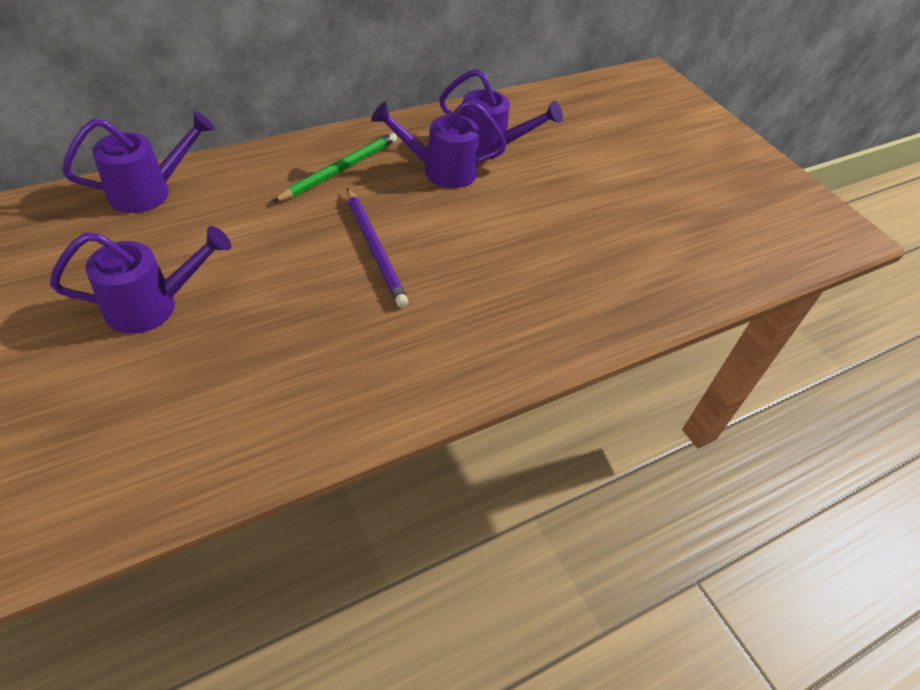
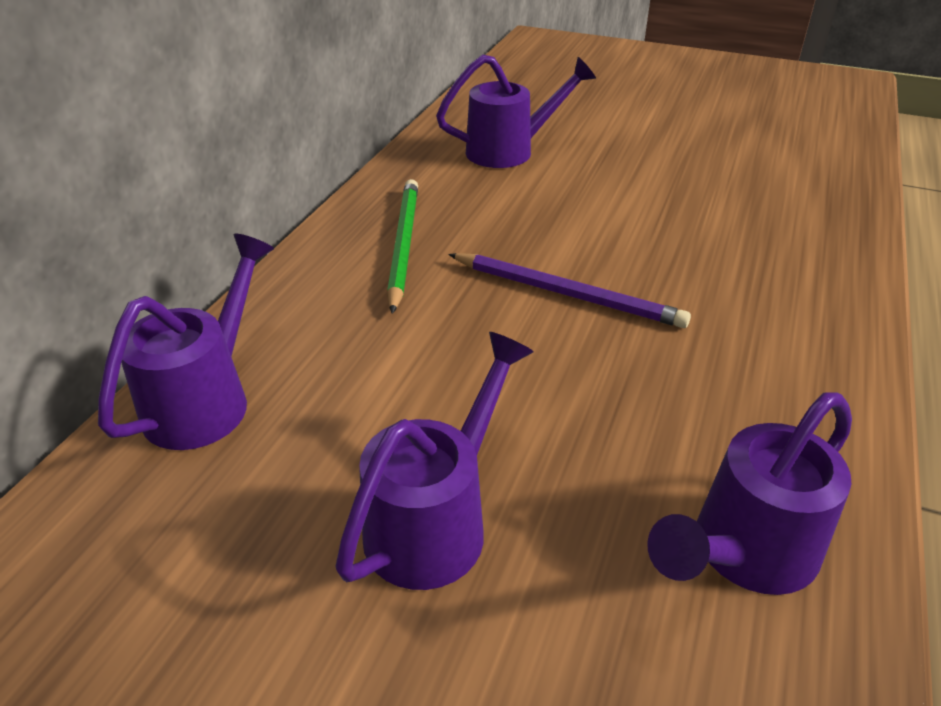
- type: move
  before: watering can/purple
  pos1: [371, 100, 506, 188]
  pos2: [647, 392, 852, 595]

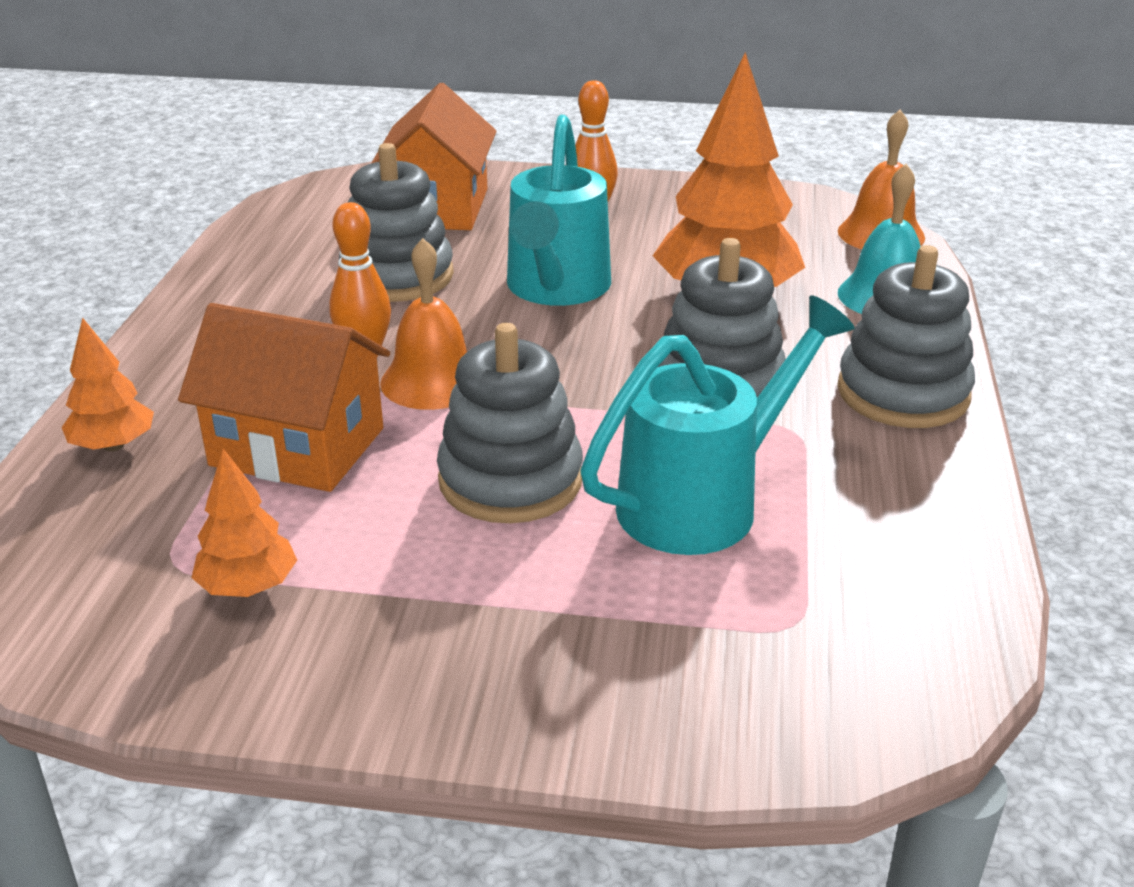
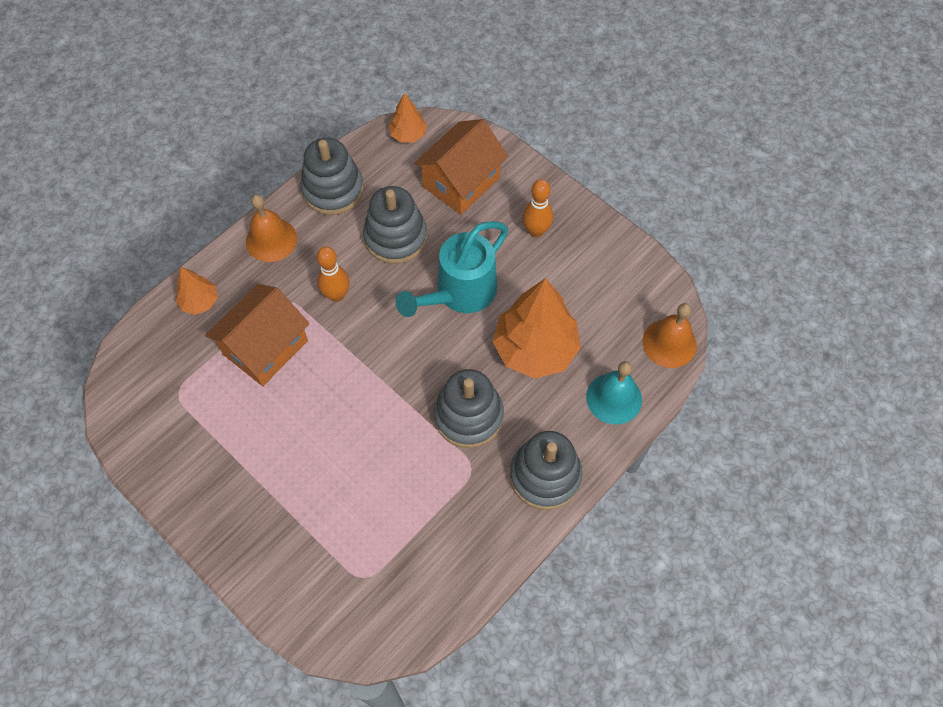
- type: rotate
  before: house/orange
  pos1: [178, 303, 390, 492]
  pos2: [205, 284, 310, 386]
  turn: 75
- type: move
  before: bell/orange
  pos1: [380, 238, 467, 410]
  pos2: [246, 195, 297, 262]
- type: move
  before: stacking toy/grey
  pos1: [437, 323, 583, 523]
  pos2: [301, 138, 364, 215]
- type: move
  before: tree/orange
  pos1: [191, 449, 297, 597]
  pos2: [389, 93, 427, 143]
- type: delete
  before: watering can/turquoise
  pos1: [580, 296, 855, 555]

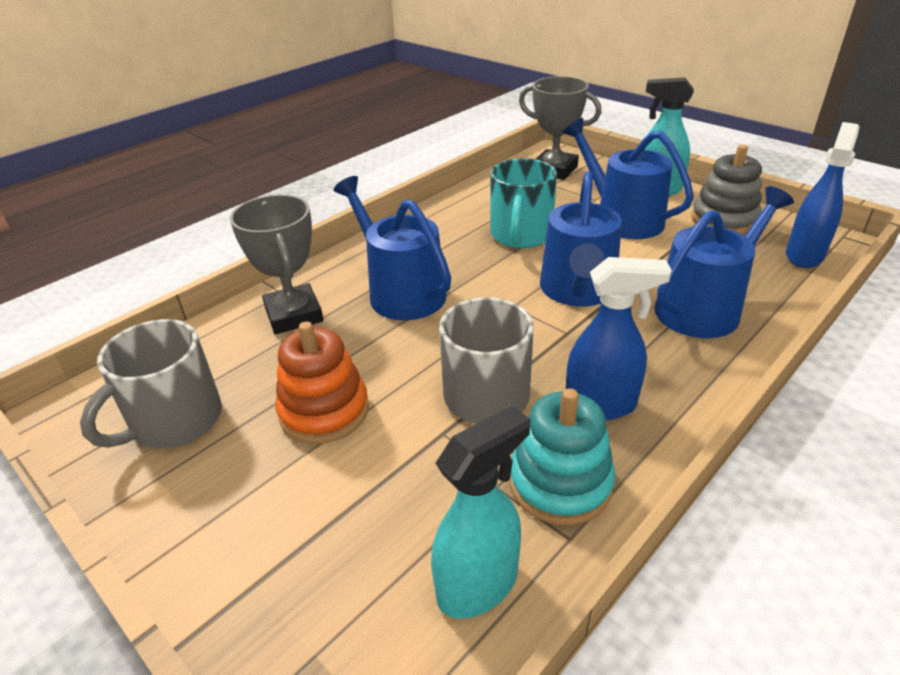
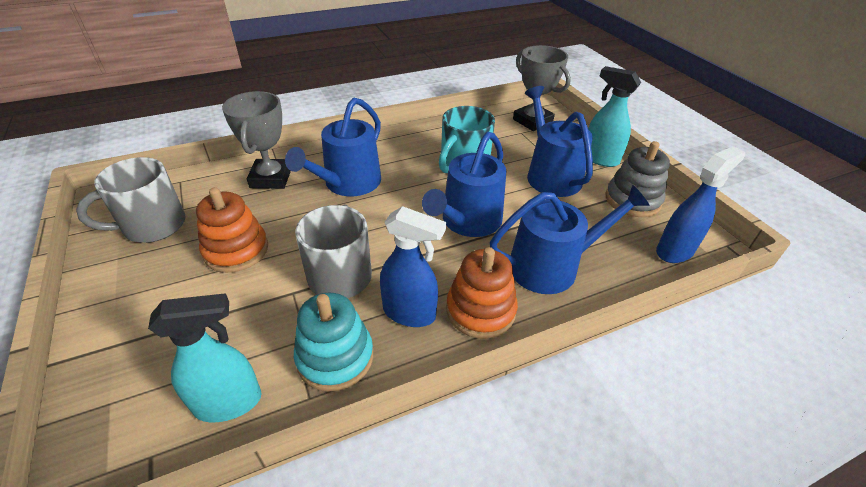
- type: rotate
  before: watering can/blue
  pos1: [333, 176, 451, 320]
  pos2: [285, 98, 381, 196]
  turn: -135
- type: insert
  after: stacking toy/orange
  pos2: [446, 247, 518, 339]

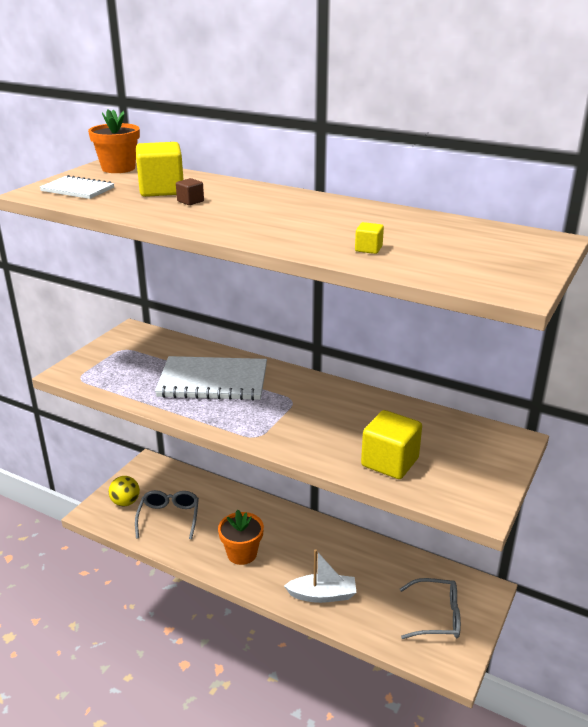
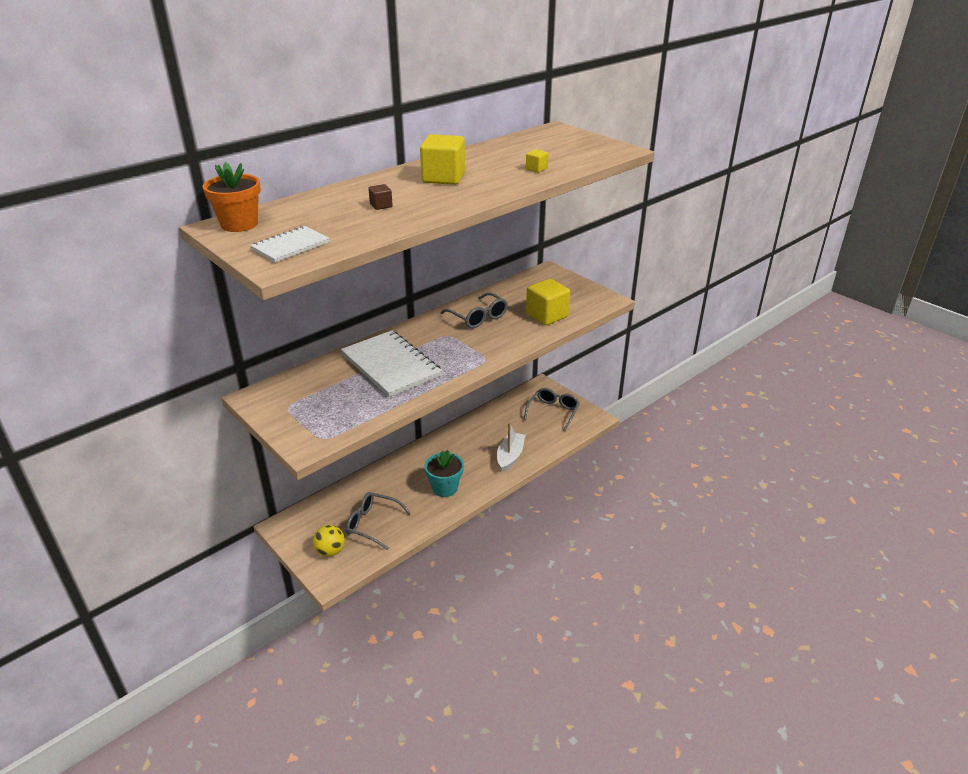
- type: rotate
  before: notebook/white
  pos1: [155, 356, 267, 400]
  pos2: [341, 330, 442, 397]
  turn: -60
- type: move
  before: cube/yellow
  pos1: [136, 142, 184, 197]
  pos2: [420, 134, 465, 185]
- type: recolor
  before: flower pot/orange
  after: flower pot/turquoise
  pos1: [218, 510, 264, 565]
  pos2: [424, 450, 464, 497]
- type: insert
  after: glasses/grey
  pos2: [441, 292, 508, 328]

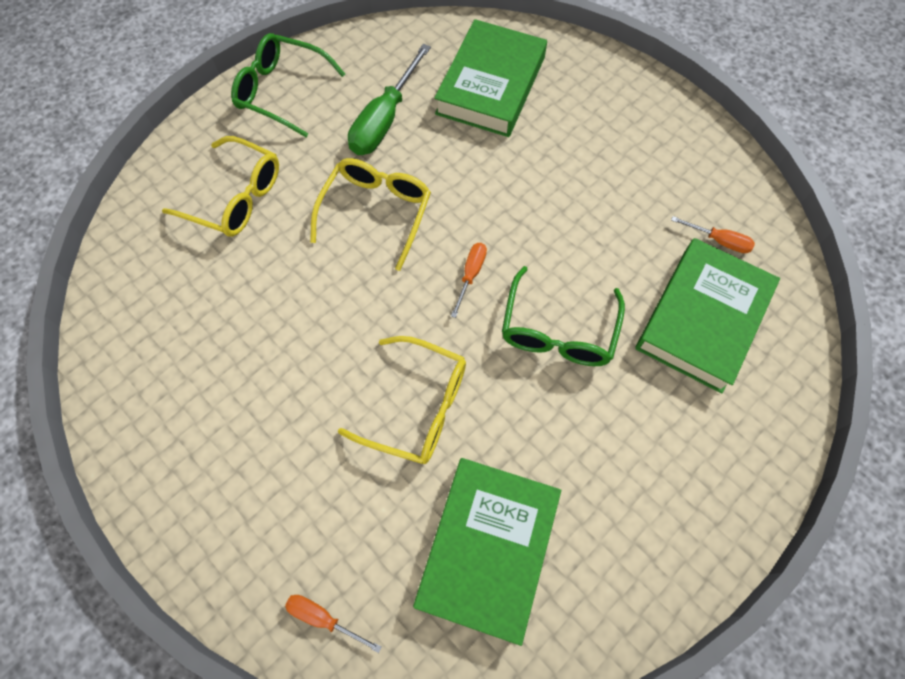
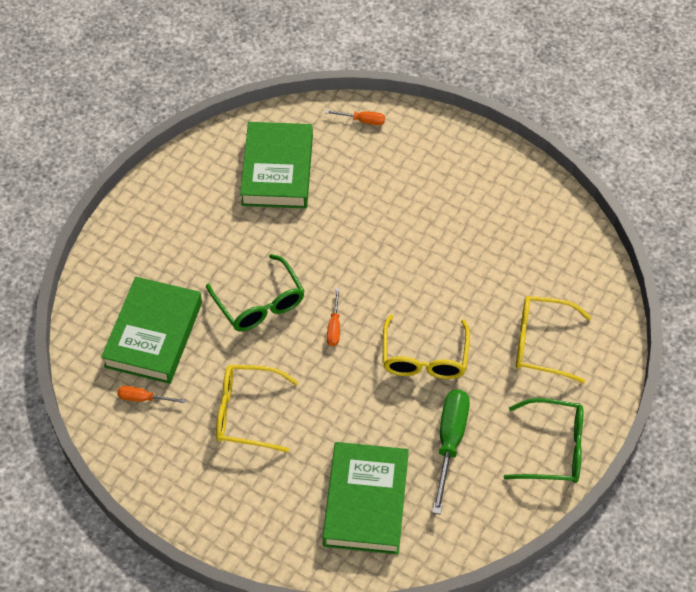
- type: rotate
  before: glasses/green
  pos1: [502, 266, 625, 366]
  pos2: [206, 254, 304, 331]
  turn: 150
- type: move
  before: glasses/yellow
  pos1: [338, 336, 466, 464]
  pos2: [216, 365, 298, 453]

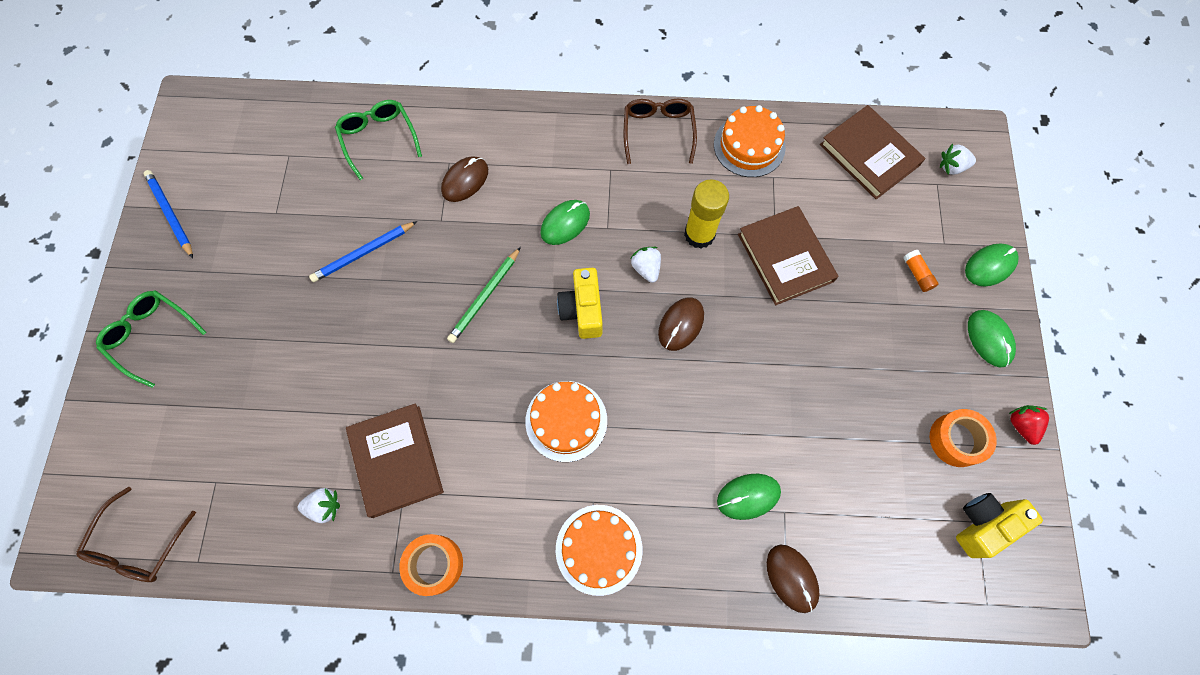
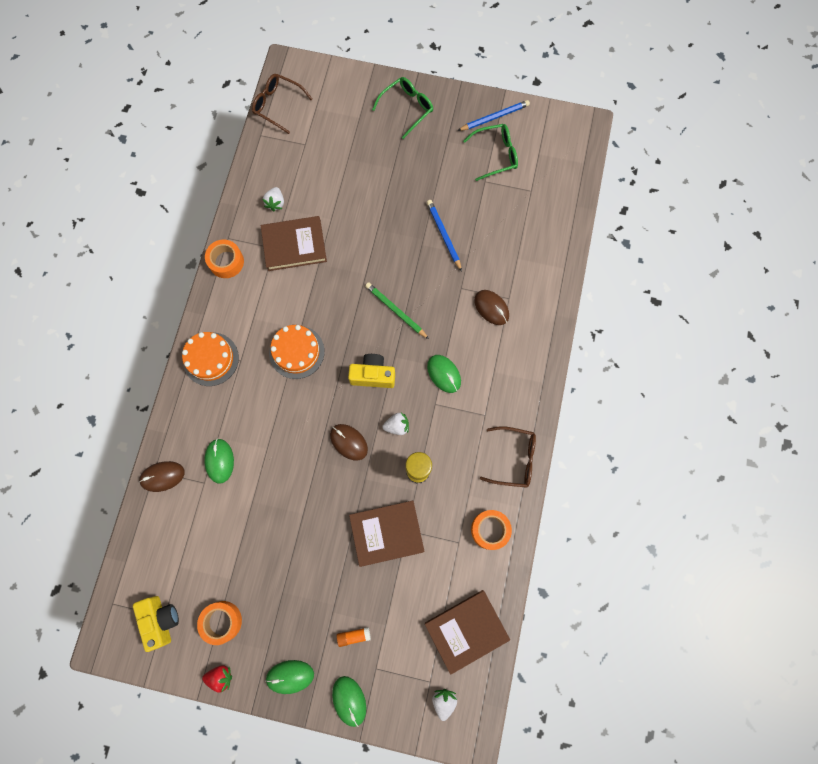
- type: move
  before: glasses/green
  pos1: [335, 100, 422, 180]
  pos2: [463, 124, 518, 181]
- type: replace
  before: cake/orange
  after: tape/orange
  pos1: [714, 105, 786, 177]
  pos2: [471, 510, 512, 550]

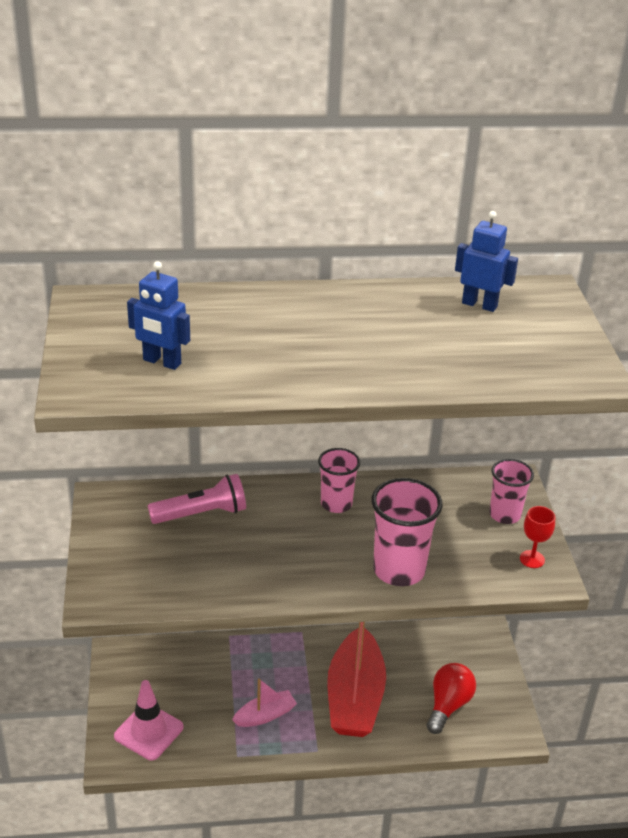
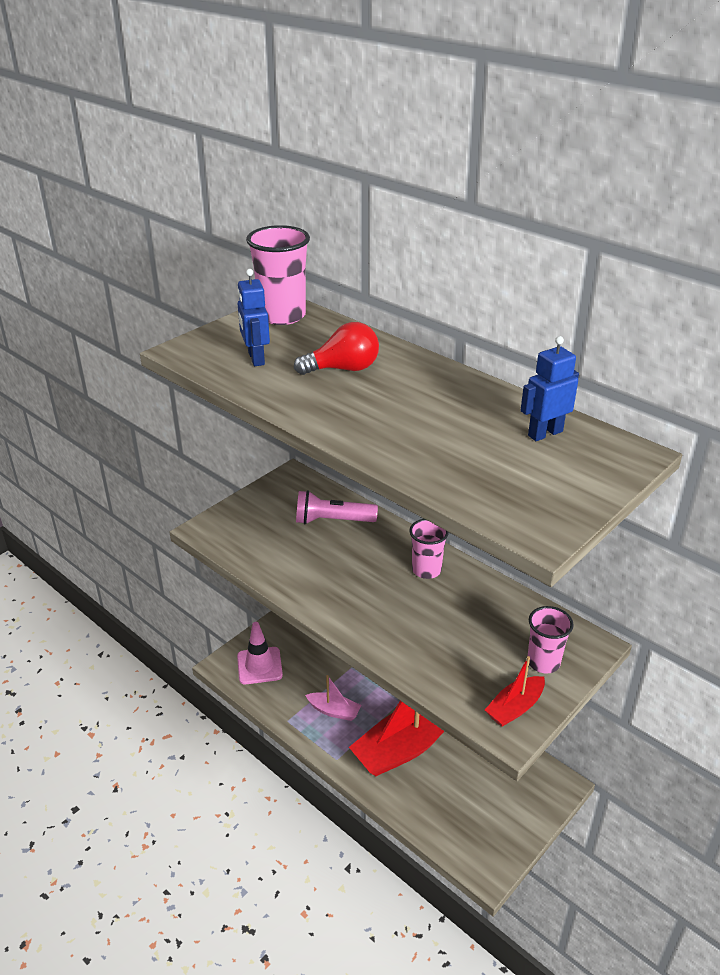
- type: move
  before: cup/pink
  pos1: [371, 478, 443, 586]
  pos2: [246, 225, 310, 325]
- type: move
  before: light bulb/red
  pos1: [426, 663, 476, 734]
  pos2: [294, 322, 379, 375]
- type: rotate
  before: flashlight/pink
  pos1: [148, 474, 246, 524]
  pos2: [296, 490, 378, 524]
  turn: 150
- type: replace
  before: goblet/red
  after: boat/red
  pos1: [520, 506, 555, 568]
  pos2: [485, 656, 545, 727]
- type: rotate
  before: robot/blue
  pos1: [455, 211, 518, 312]
  pos2: [520, 336, 579, 441]
  turn: -105

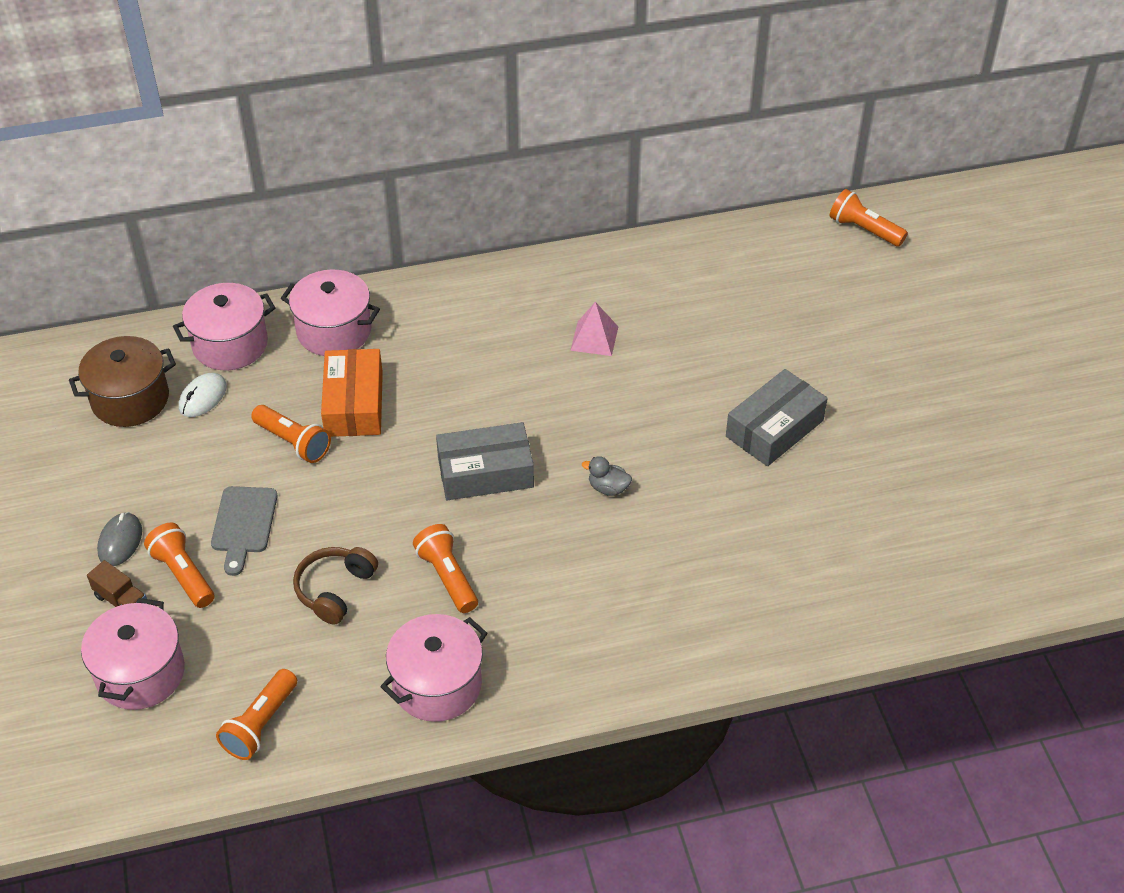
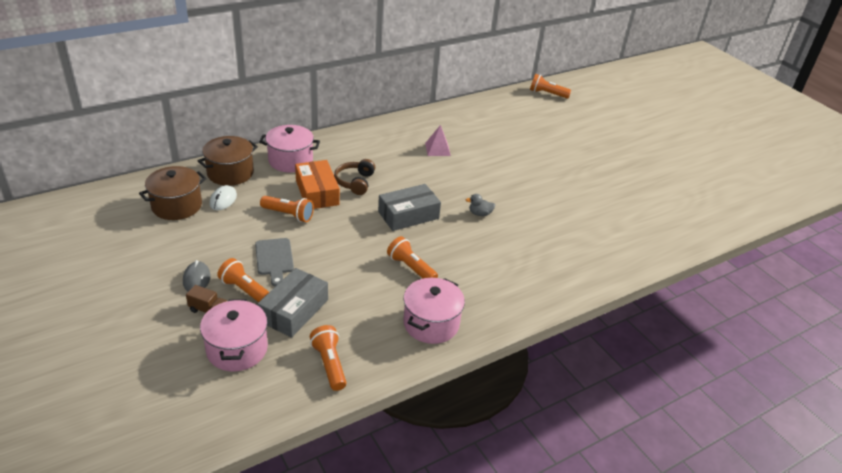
- type: recolor
  before: pot/pink
  after: pot/brown
  pos1: [173, 283, 275, 370]
  pos2: [198, 136, 258, 186]
- type: move
  before: box/grey
  pos1: [726, 369, 828, 466]
  pos2: [257, 268, 328, 338]
- type: rotate
  before: flashlight/orange
  pos1: [216, 669, 297, 760]
  pos2: [310, 325, 346, 391]
  turn: 150
- type: move
  before: headphones/brown
  pos1: [293, 547, 378, 624]
  pos2: [334, 159, 375, 195]

